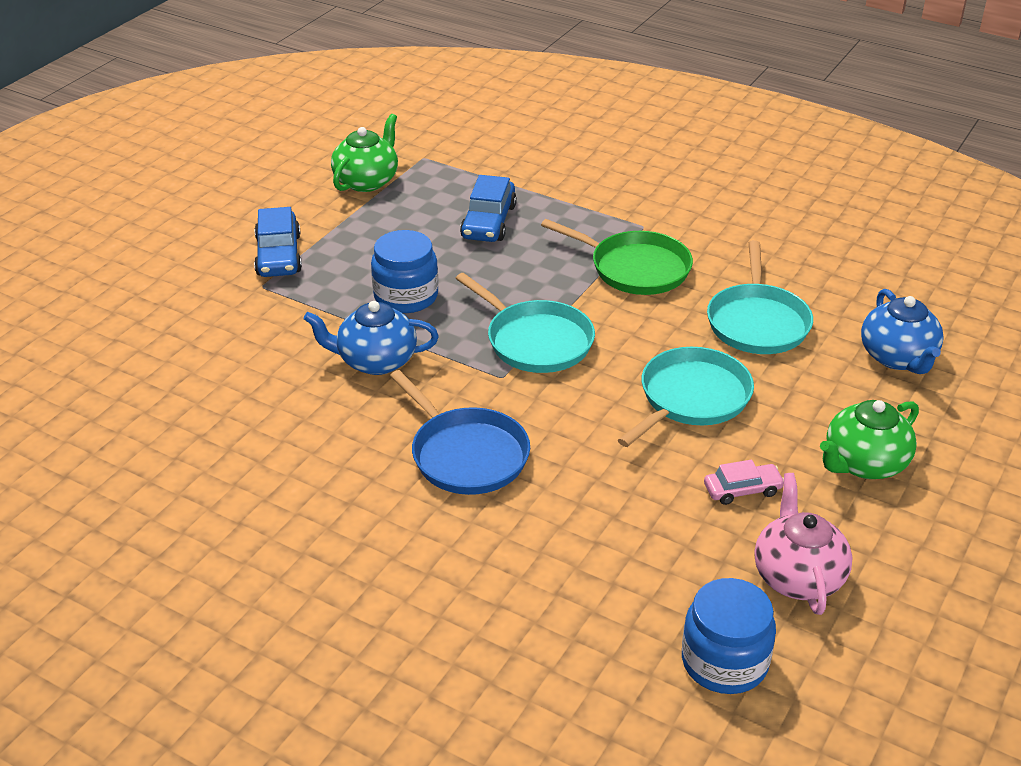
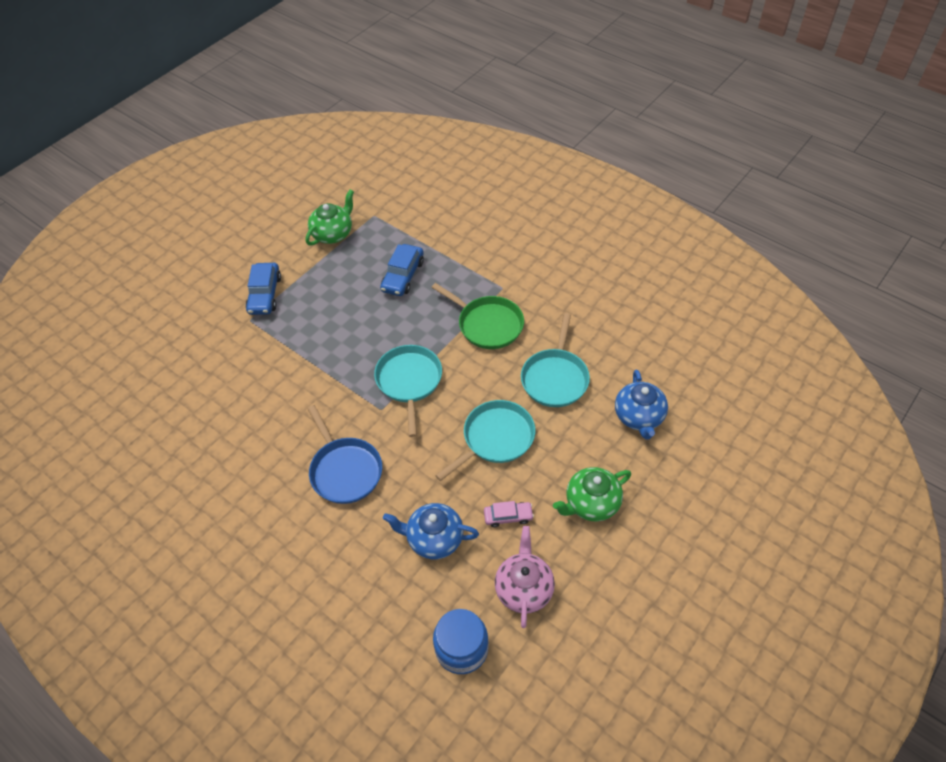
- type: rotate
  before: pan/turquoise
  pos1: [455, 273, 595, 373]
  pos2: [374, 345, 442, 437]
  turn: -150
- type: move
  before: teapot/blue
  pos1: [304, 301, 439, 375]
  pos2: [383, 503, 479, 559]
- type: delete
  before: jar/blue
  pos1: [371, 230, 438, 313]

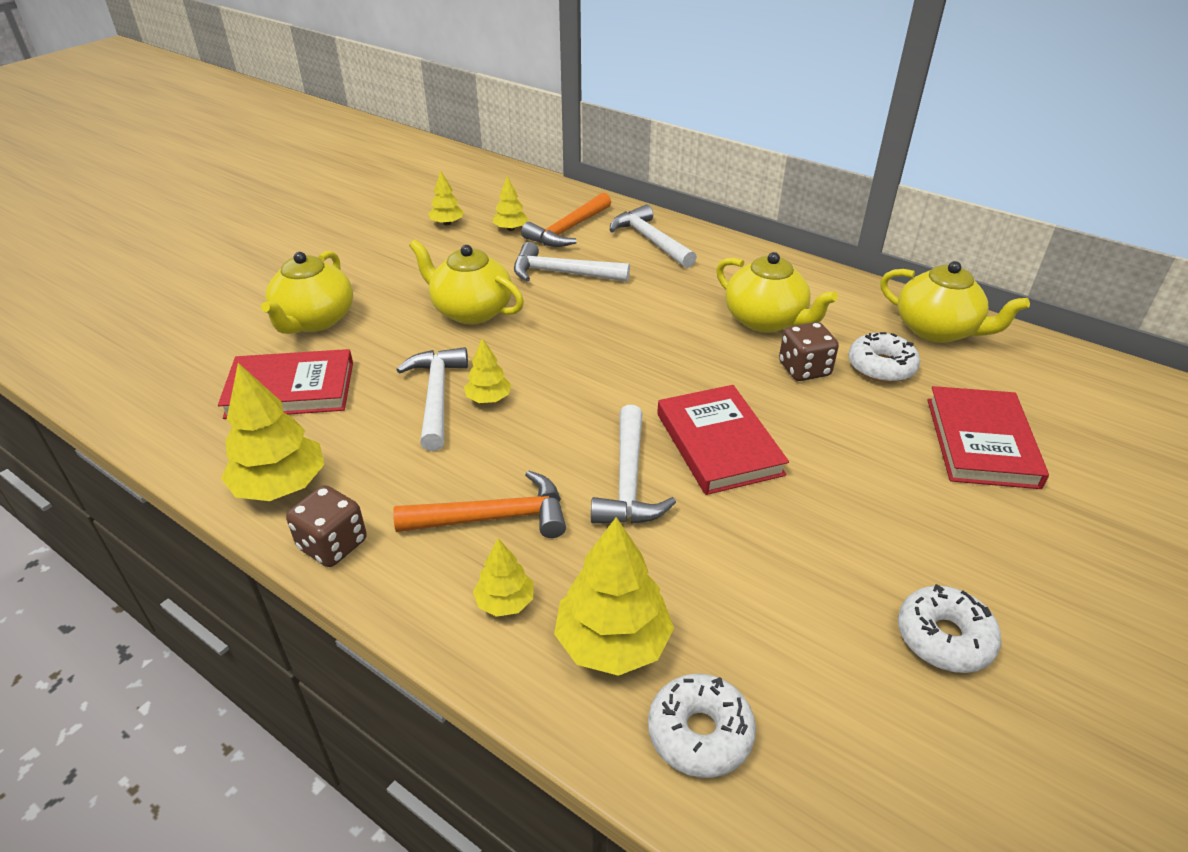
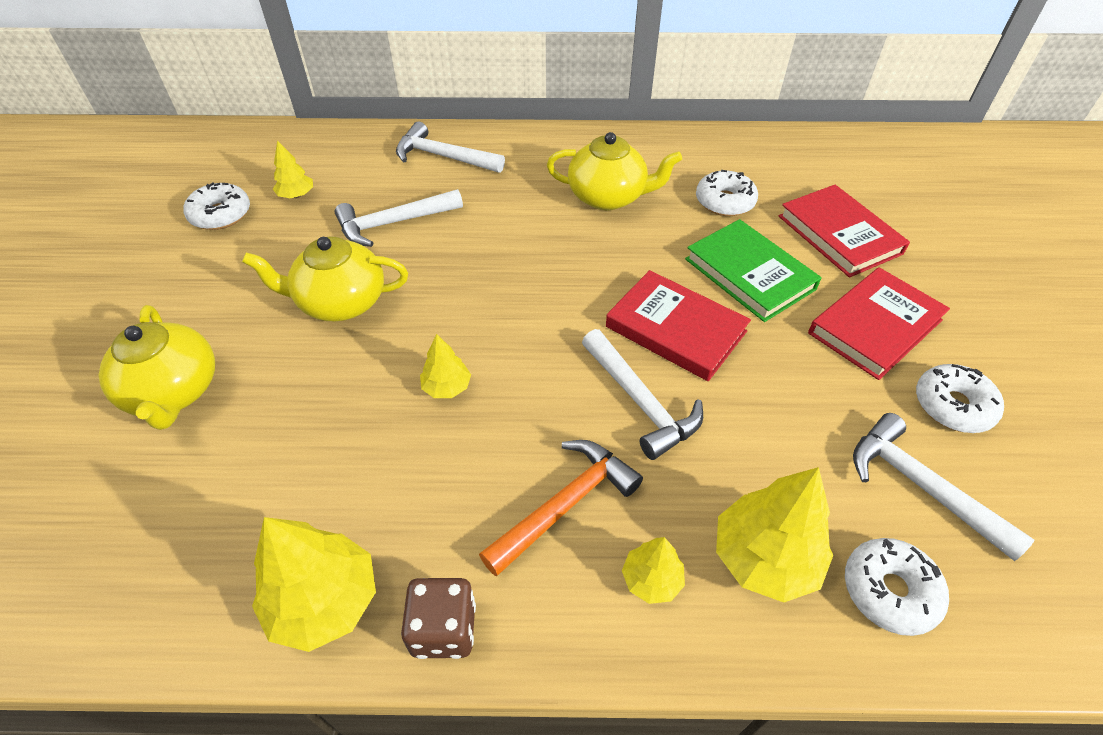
- type: replace
  before: tree/yellow
  after: donut/white
  pos1: [428, 171, 464, 225]
  pos2: [184, 182, 250, 230]
- type: insert
  after: book/green
  pos2: [685, 219, 822, 322]
- type: move
  before: book/red
  pos1: [218, 349, 353, 419]
  pos2: [808, 267, 950, 380]
- type: move
  before: hammer/white
  pos1: [396, 347, 468, 451]
  pos2: [853, 413, 1034, 561]
- type: delete
  before: hammer/orange
  pos1: [521, 193, 611, 247]
- type: delete
  before: dice/brown
  pos1: [779, 322, 839, 381]
- type: delete
  before: teapot/yellow
  pos1: [880, 261, 1030, 343]

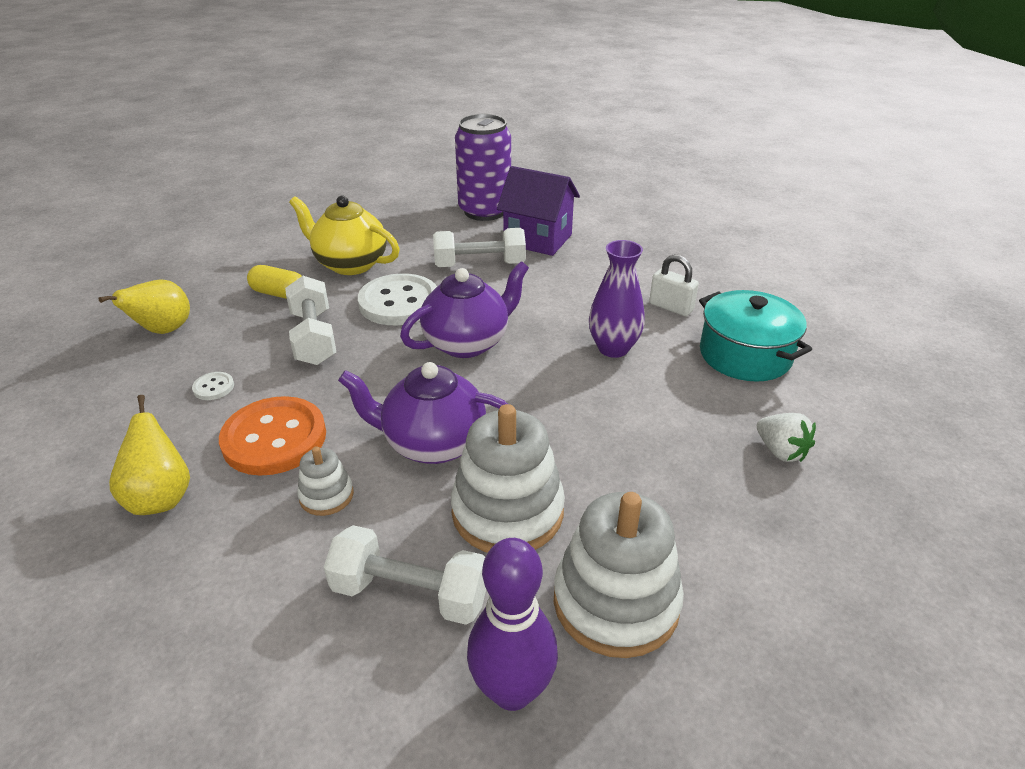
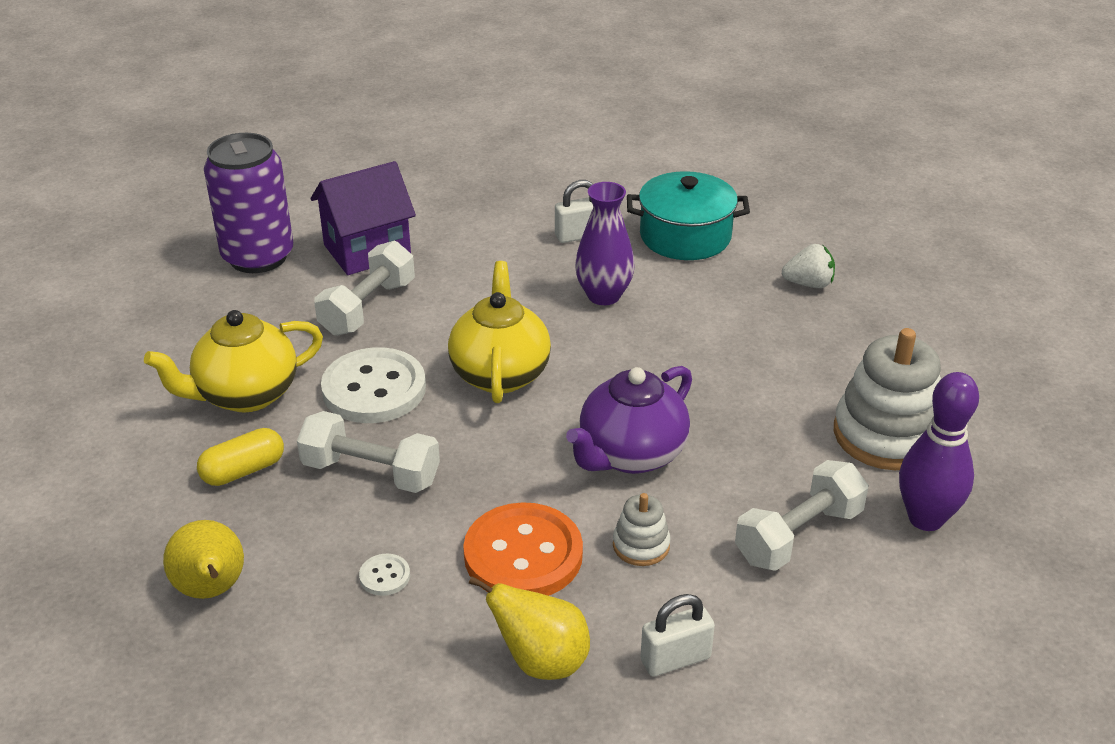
- type: recolor
  before: teapot/purple
  after: teapot/yellow
  pos1: [400, 261, 529, 358]
  pos2: [448, 261, 551, 403]
- type: insert
  after: padlock/white
  pos2: [641, 594, 715, 677]
- type: delete
  before: stacking toy/white
  pos1: [451, 404, 565, 553]

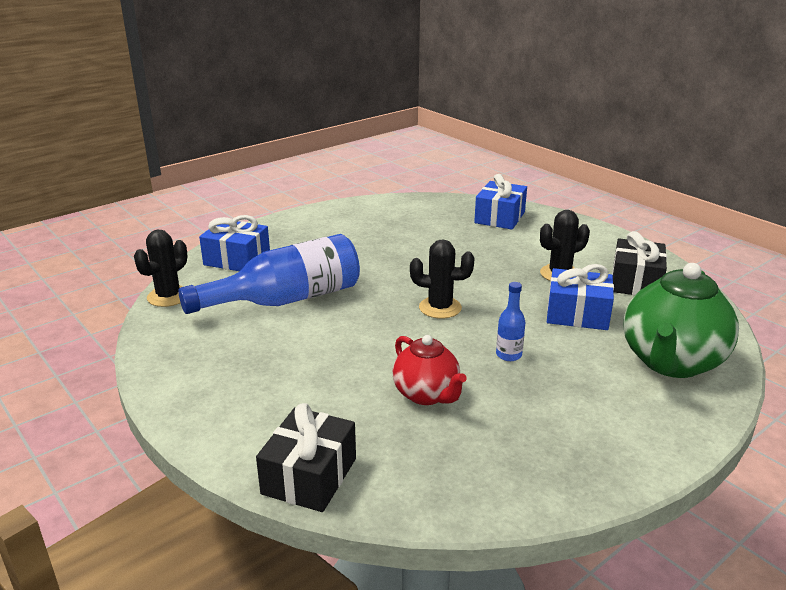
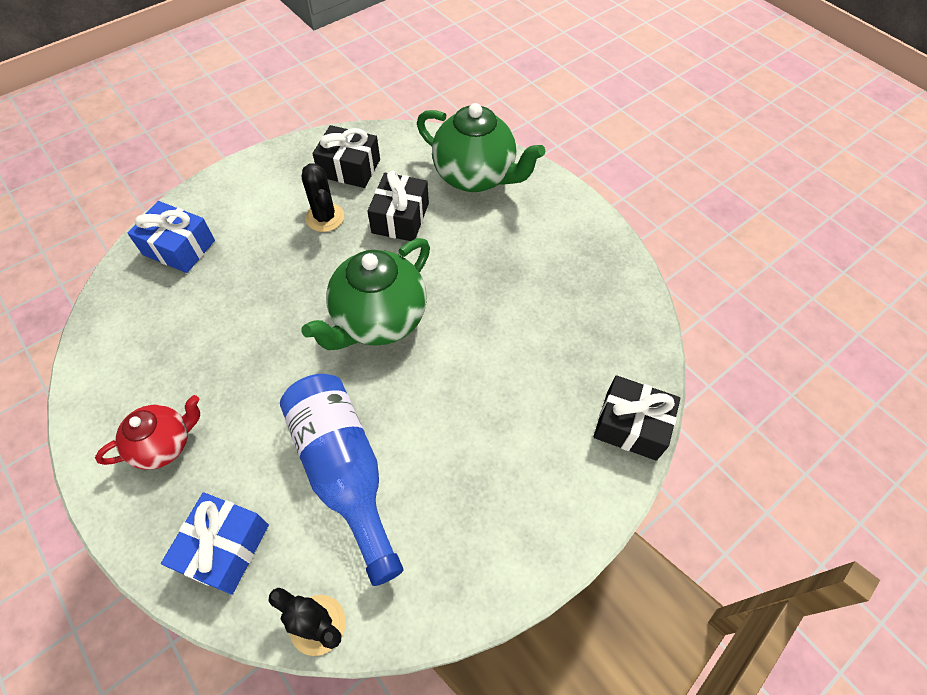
- type: move
  before: teapot/red
  pos1: [393, 335, 467, 405]
  pos2: [95, 395, 200, 470]
- type: replace
  before: cactus/black
  after: teapot/green
  pos1: [410, 239, 475, 319]
  pos2: [301, 238, 430, 350]
- type: recolor
  before: gift/blue
  after: gift/black
  pos1: [547, 264, 614, 330]
  pos2: [367, 170, 429, 241]
- type: delete
  before: bottle/blue
  pos1: [496, 282, 525, 361]

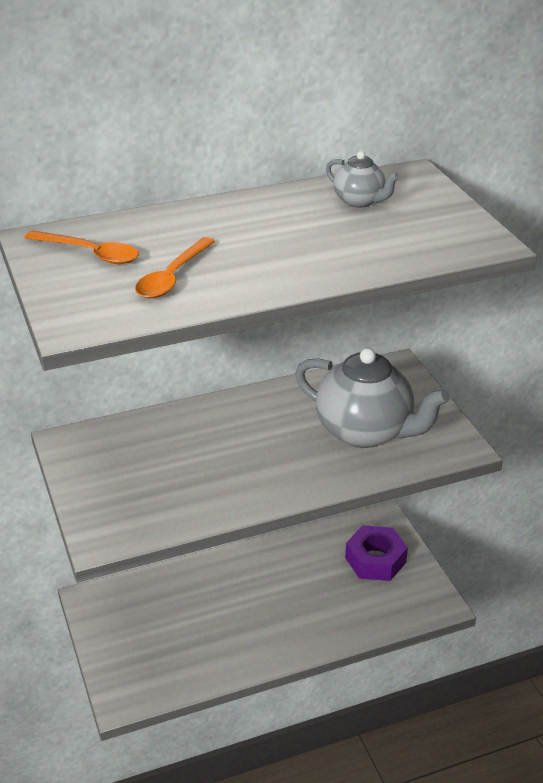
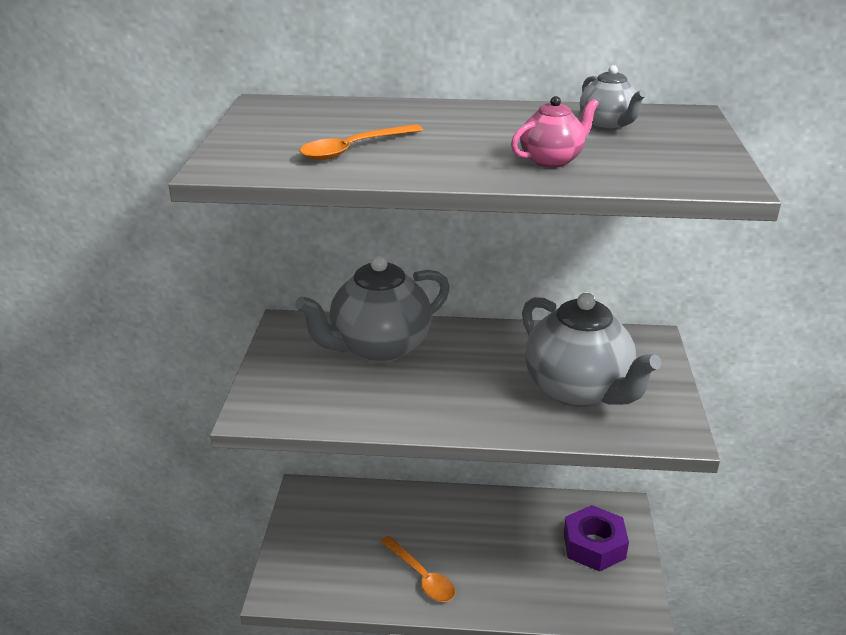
- type: insert
  after: teapot/grey
  pos2: [295, 255, 450, 363]
- type: move
  before: spoon/orange
  pos1: [24, 231, 139, 264]
  pos2: [380, 536, 455, 602]
- type: insert
  after: teapot/pink
  pos2: [511, 96, 599, 168]

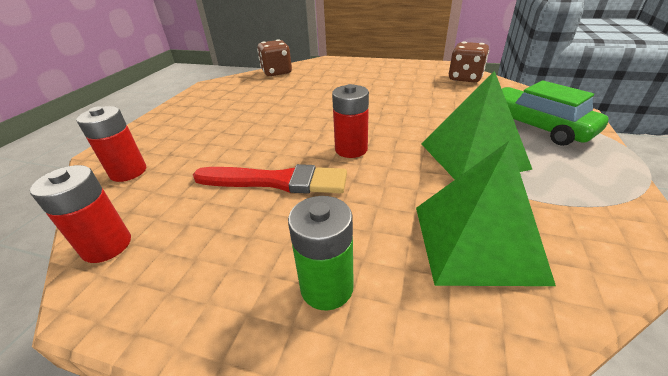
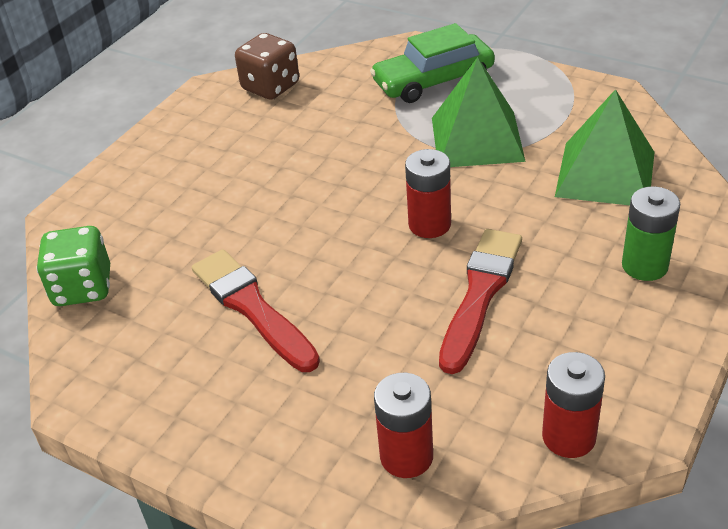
- type: recolor
  before: dice/brown
  after: dice/green
  pos1: [257, 39, 292, 77]
  pos2: [36, 226, 110, 306]
- type: insert
  after: brush/red
  pos2: [192, 249, 320, 372]

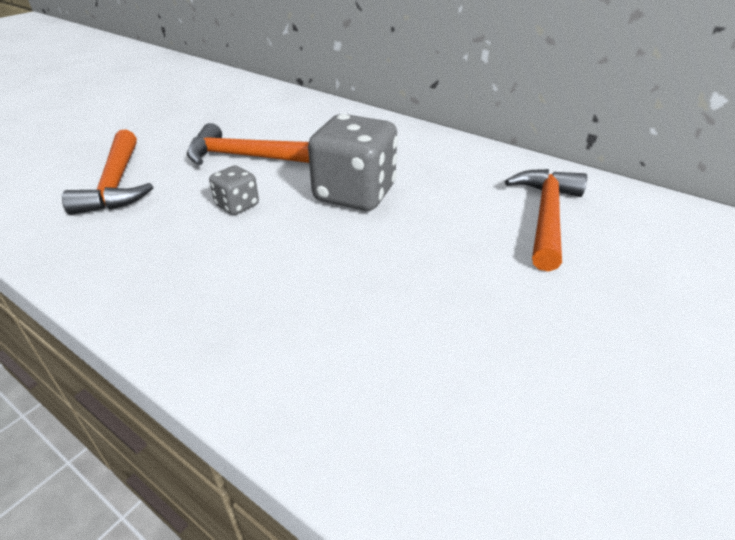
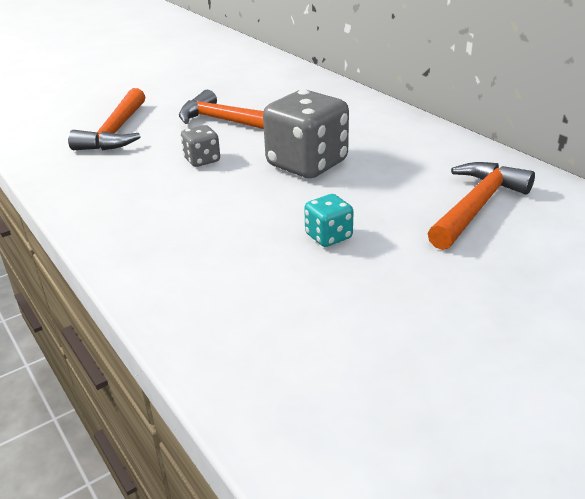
- type: insert
  after: dice/turquoise
  pos2: [304, 194, 353, 247]

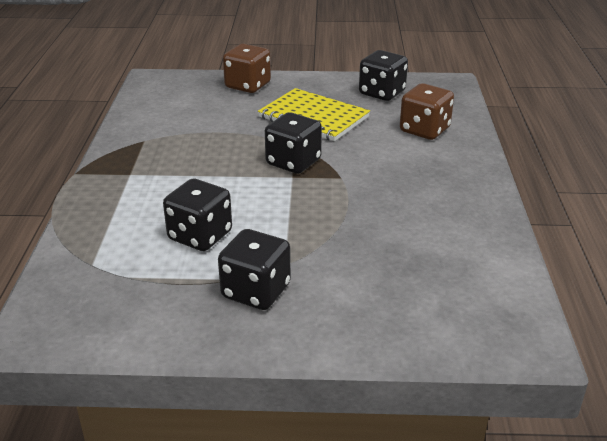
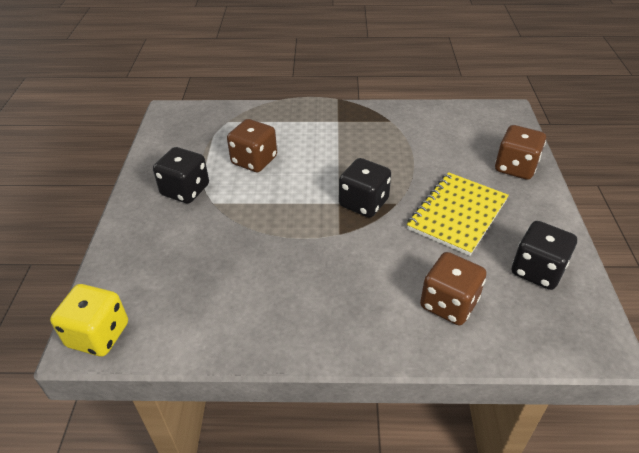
- type: insert
  after: dice/yellow
  pos2: [50, 284, 128, 356]
- type: recolor
  before: dice/black
  after: dice/brown
  pos1: [163, 179, 232, 251]
  pos2: [227, 119, 277, 172]

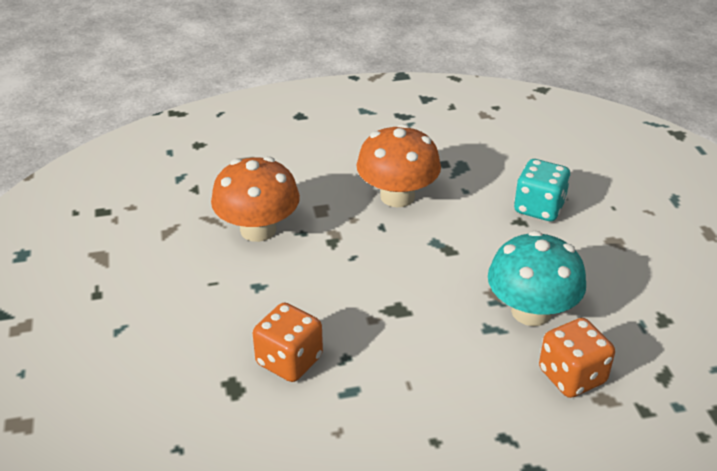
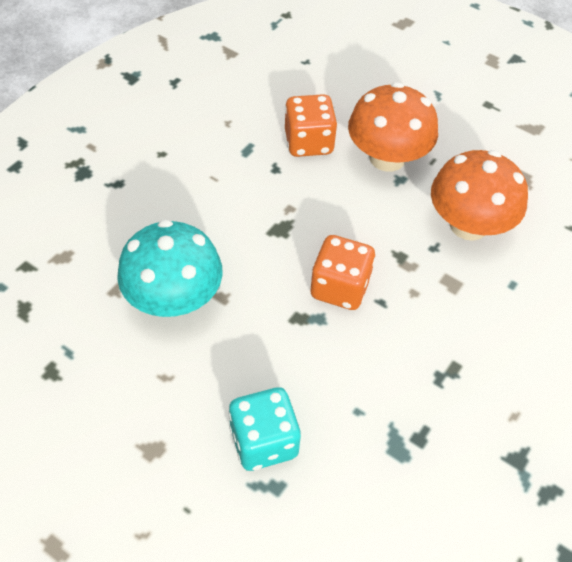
- type: move
  before: dice/orange
  pos1: [539, 318, 615, 398]
  pos2: [311, 235, 376, 310]
- type: move
  before: mushroom/orange
  pos1: [357, 124, 441, 207]
  pos2: [348, 82, 438, 172]

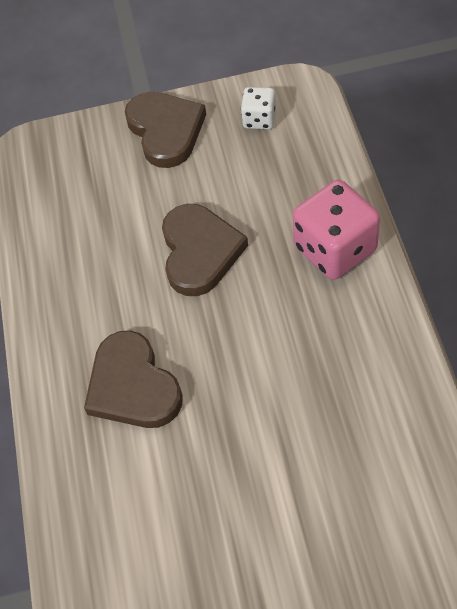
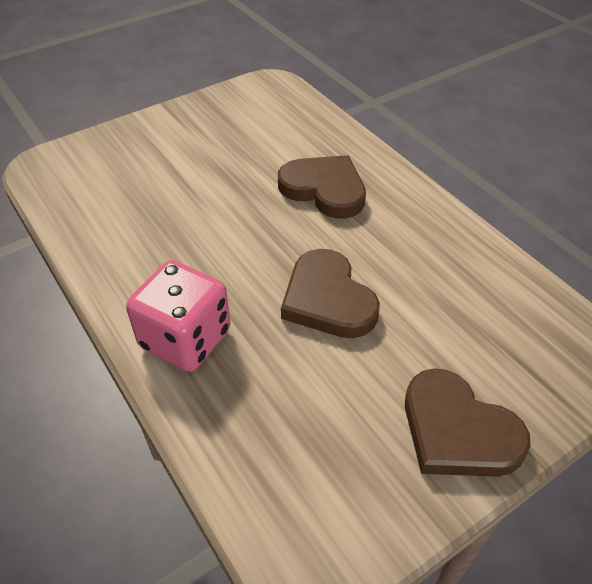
- type: delete
  before: dice/white
  pos1: [241, 87, 276, 129]

